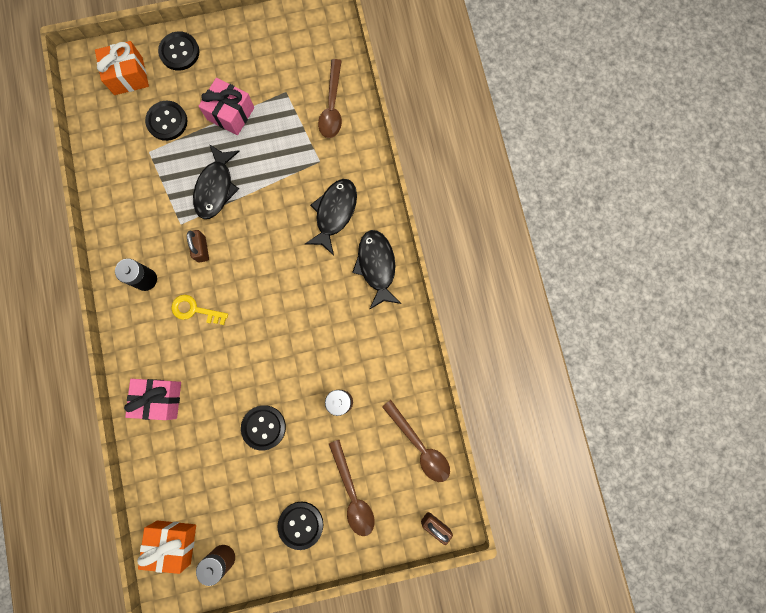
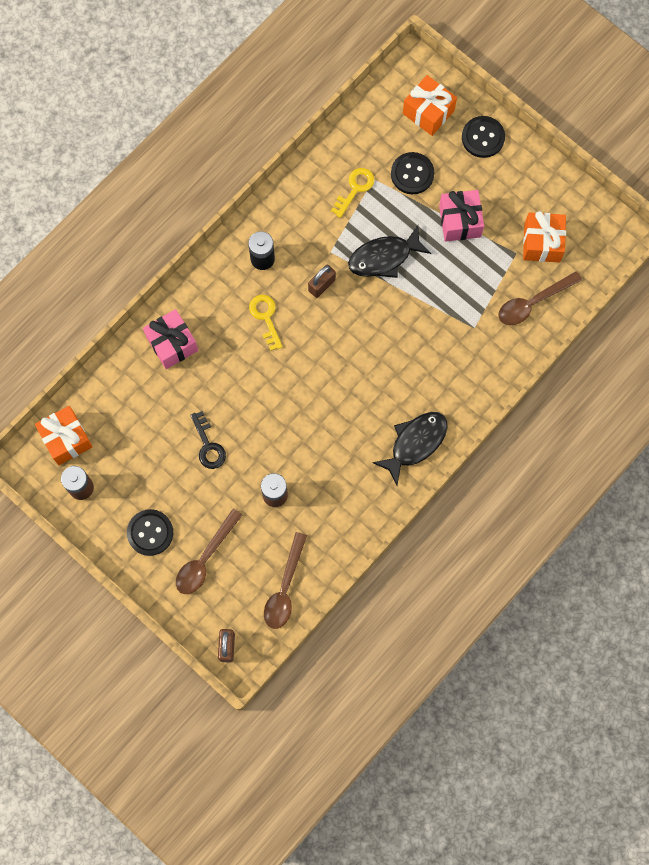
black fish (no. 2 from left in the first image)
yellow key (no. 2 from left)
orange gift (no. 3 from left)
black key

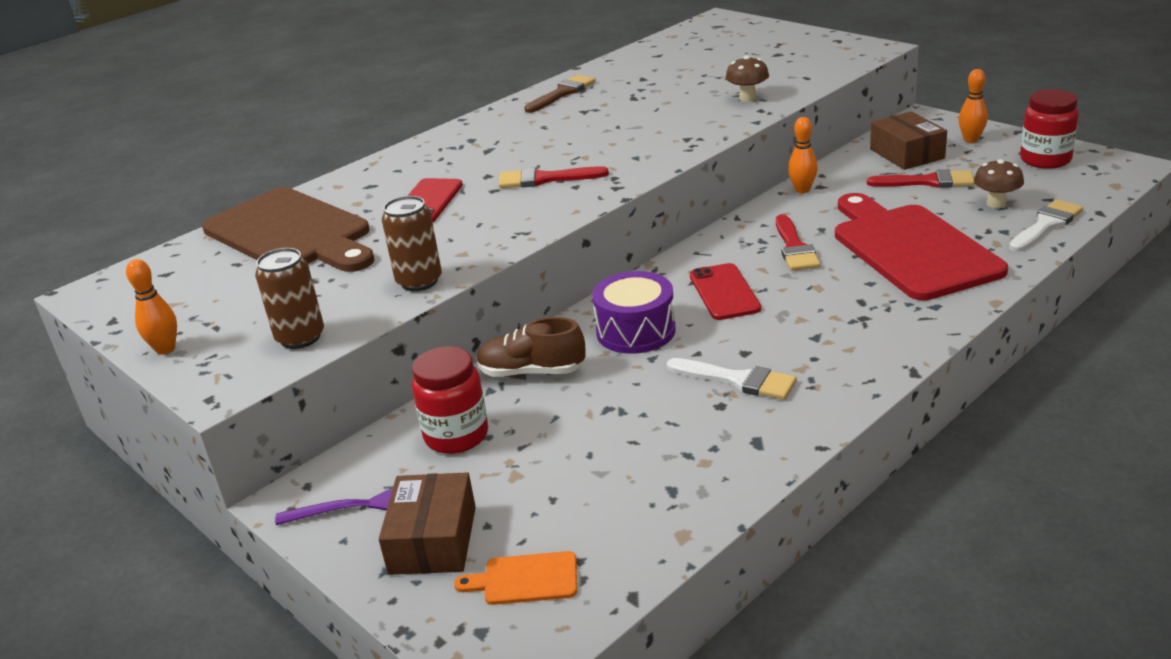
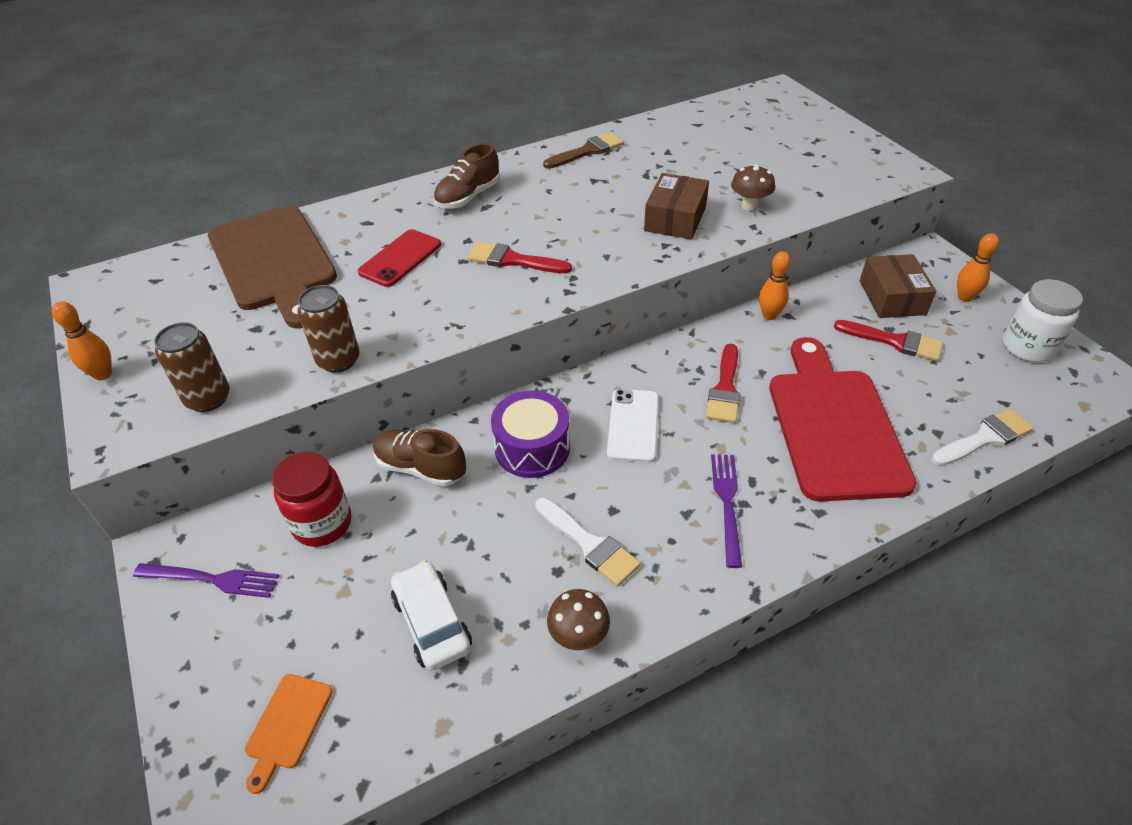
white car
brown shoe (no. 2 from left)
purple fork (no. 2 from left)
brown box (no. 1 from left)
brown mushroom (no. 1 from left)
white phone
white jar
orange cutting board

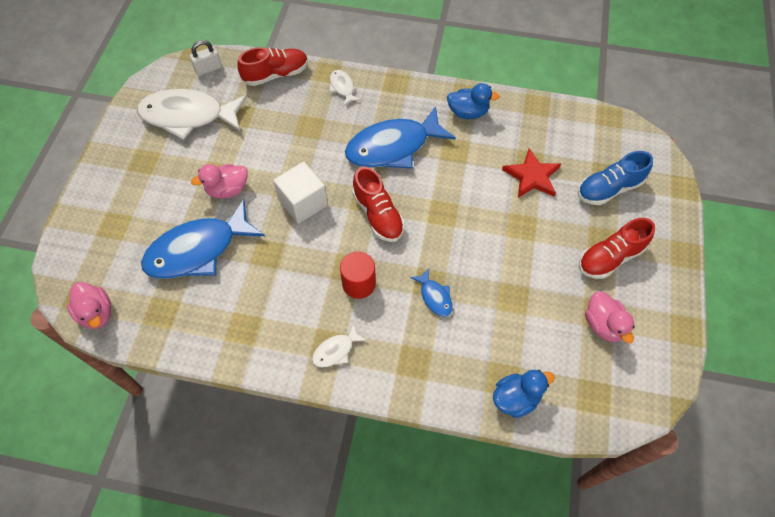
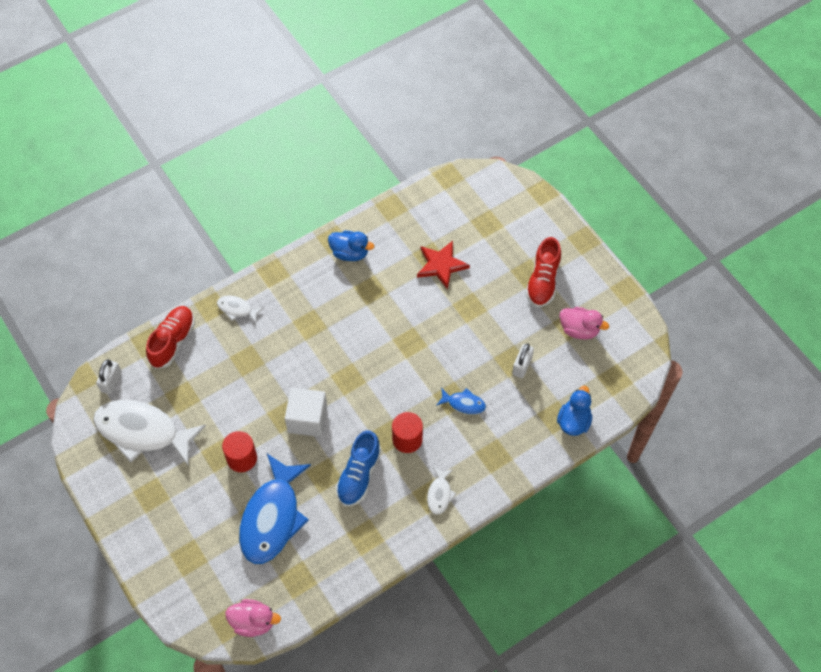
blue fish (no. 2 from left in the first image)
red shoe (no. 2 from left in the first image)
white padlock (no. 2 from left)
blue shoe
red cylinder (no. 1 from left)
white fish (no. 1 from left)
blue duck (no. 1 from left)

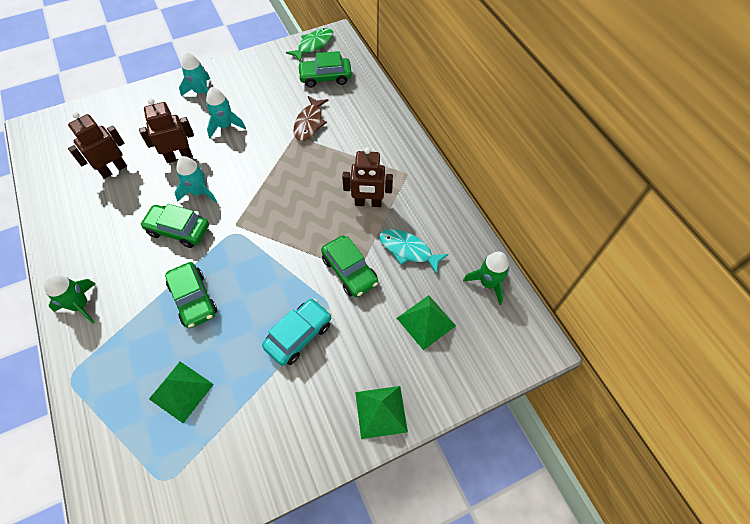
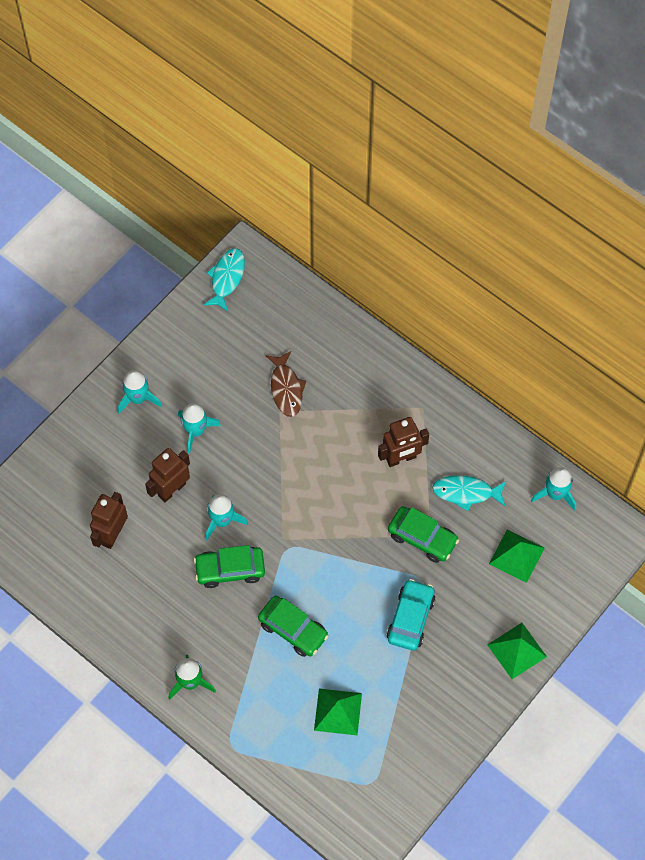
green car (no. 3 from left in the first image)
turquoise fish (no. 1 from left)
turquoise rocket (no. 4 from left)

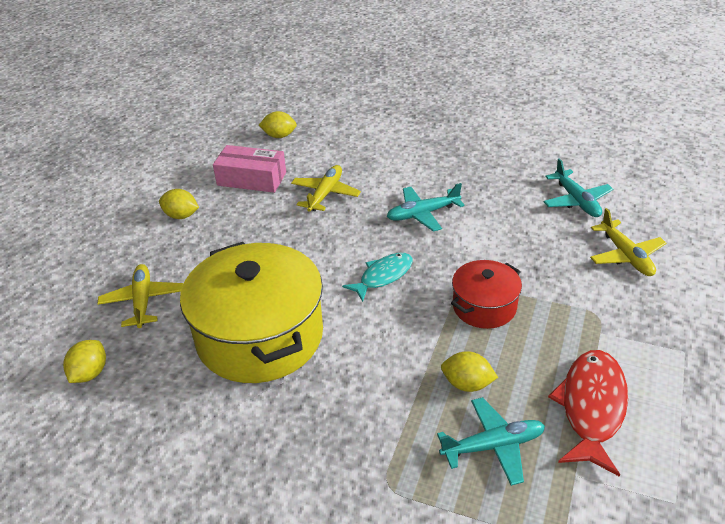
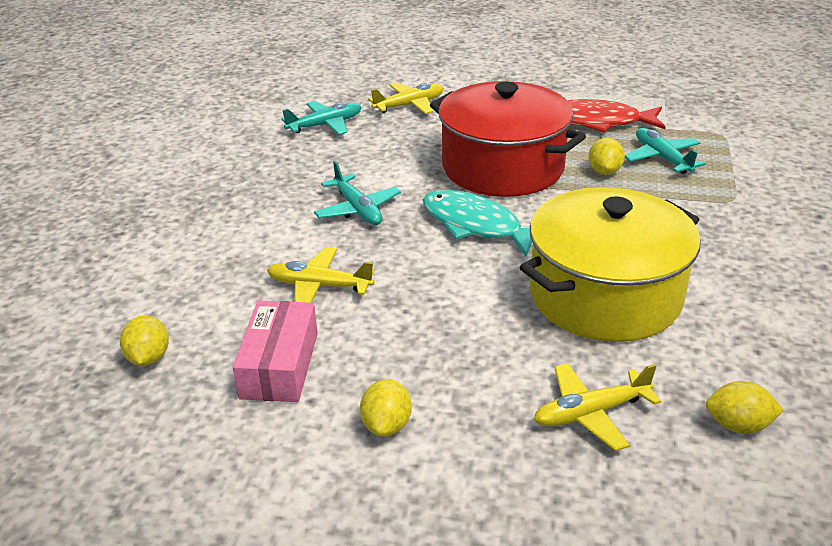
turquoise fish
red pot

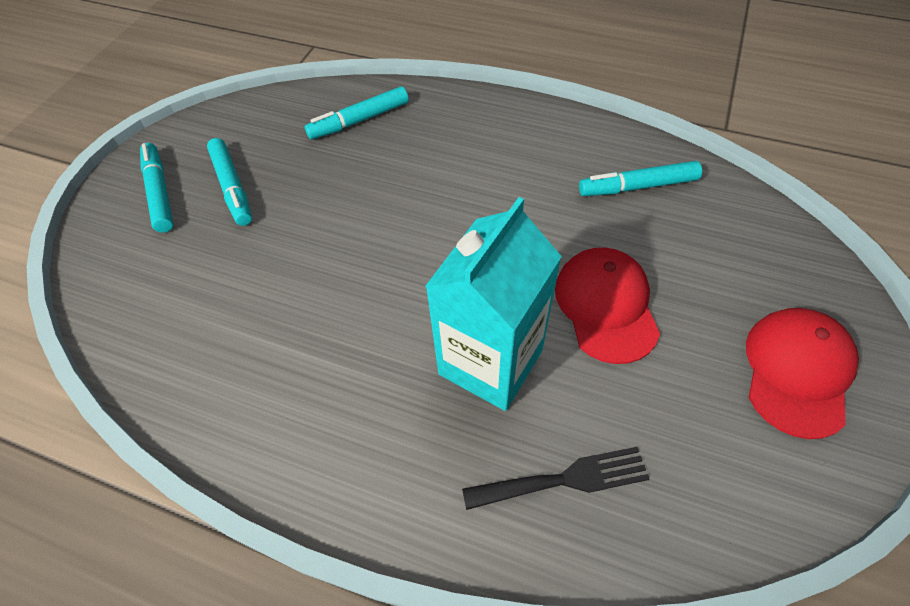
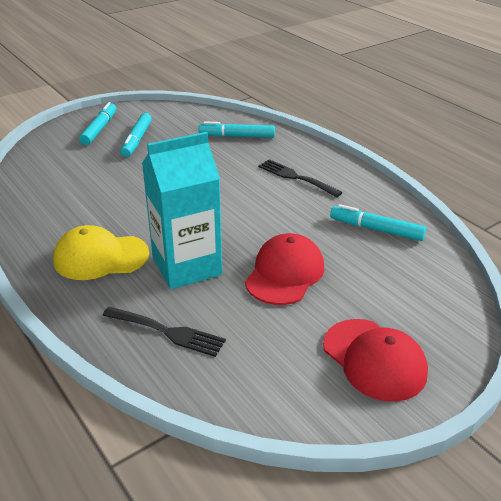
yellow cap
black fork (no. 2 from left)
red cap (no. 2 from left)

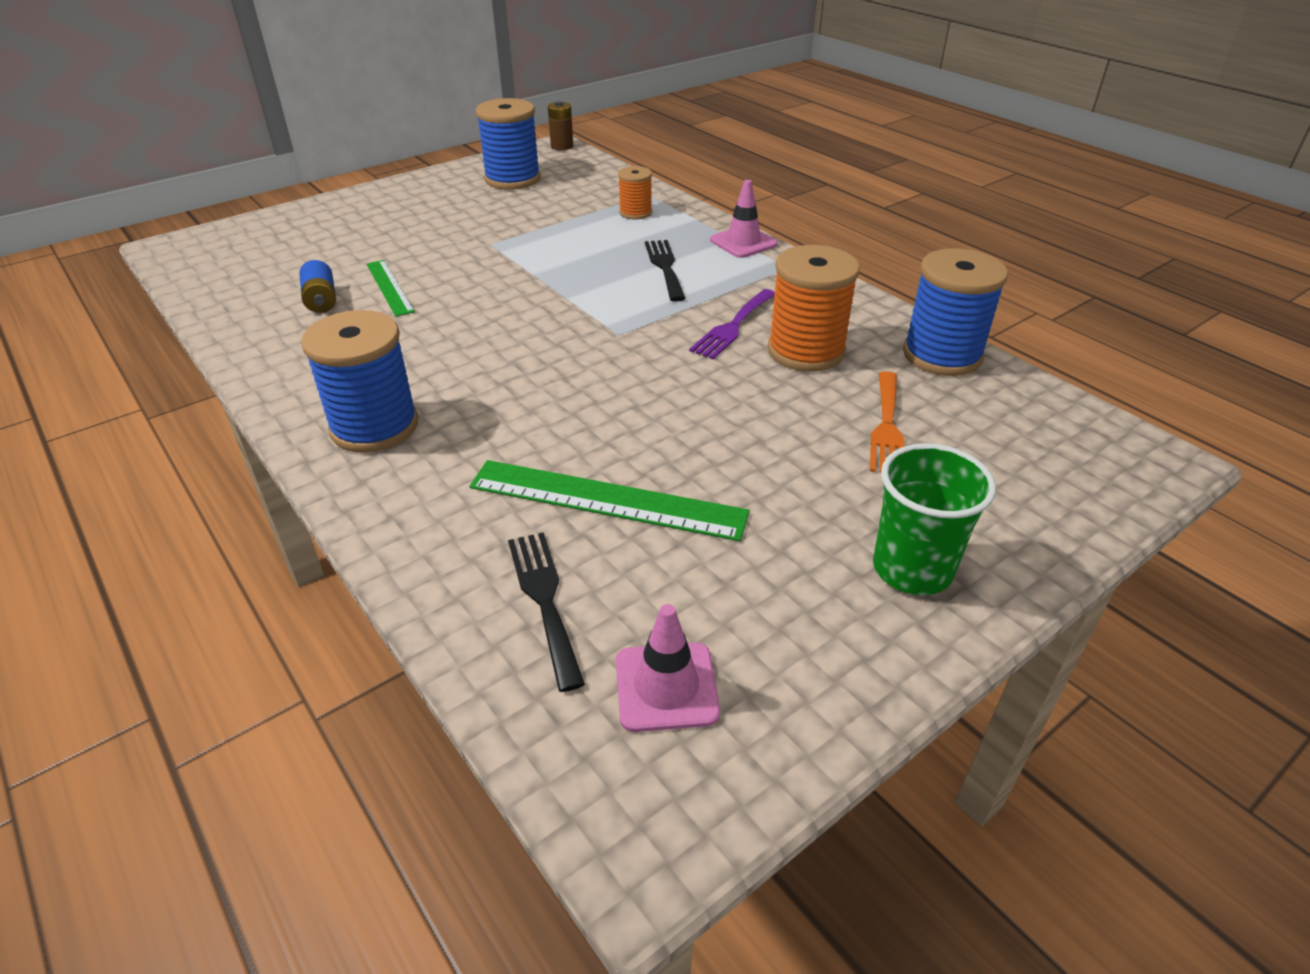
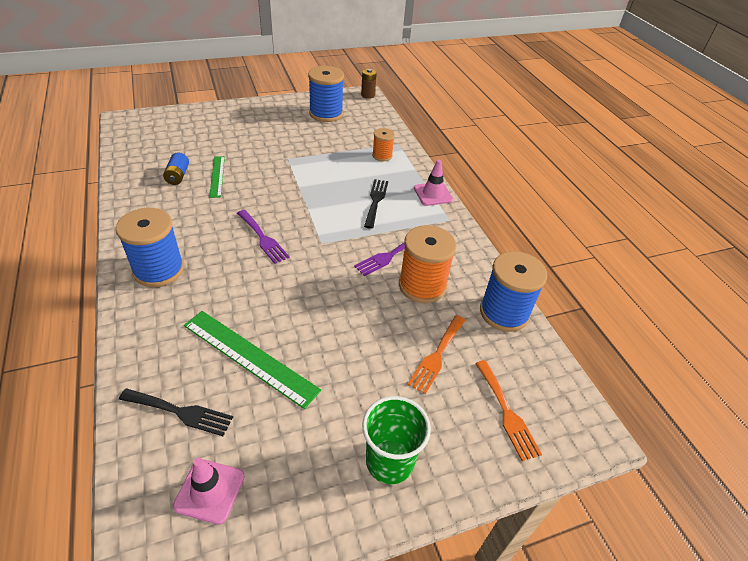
purple fork (no. 1 from left)
orange fork (no. 2 from left)
black fork (no. 1 from left)

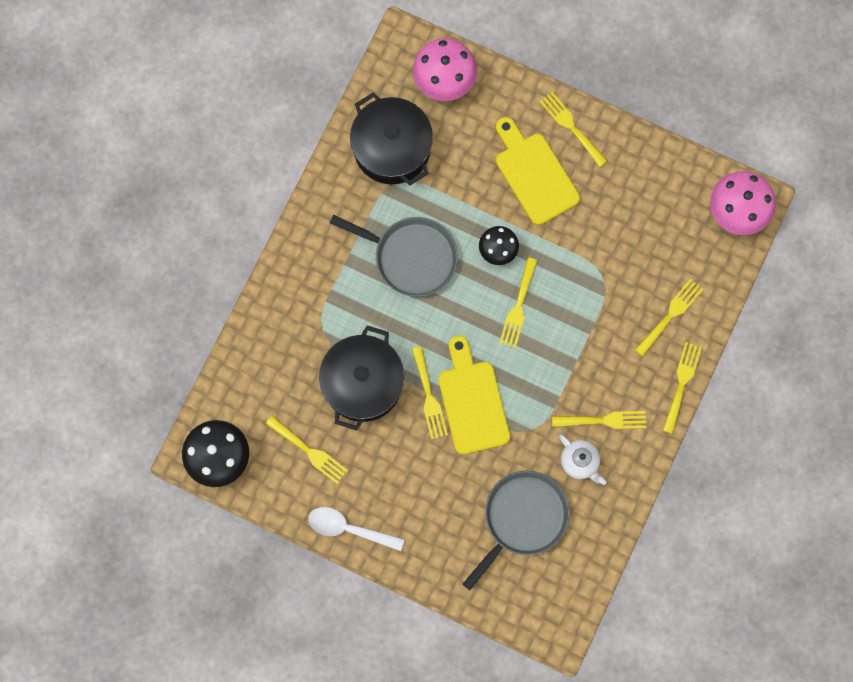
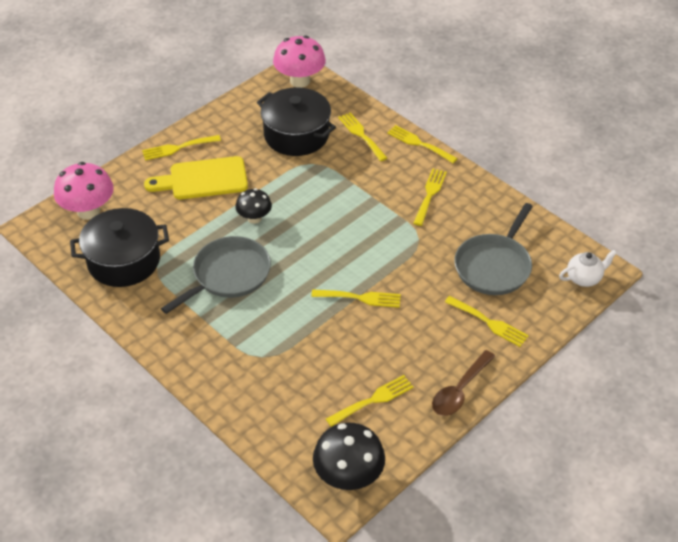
yellow cutting board (no. 1 from left in the first image)
black pot (no. 2 from left)
yellow fork (no. 7 from left)
white teapot
brown spoon
grey pan (no. 2 from left)

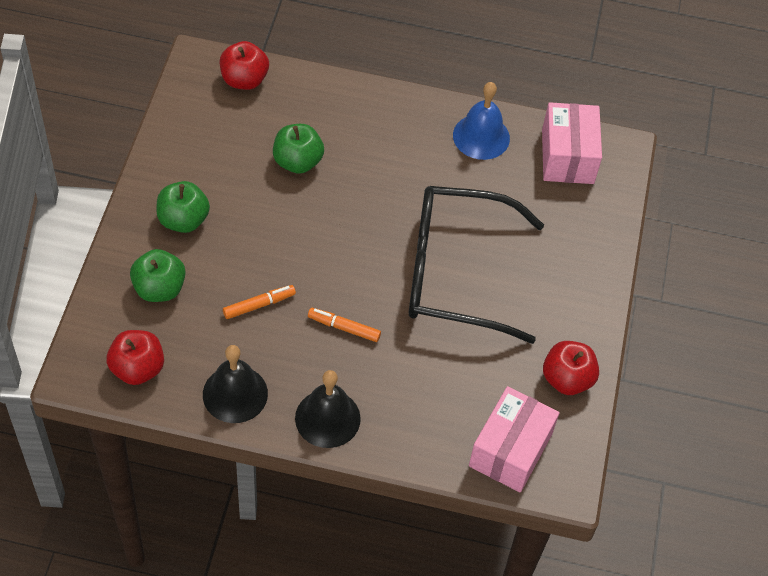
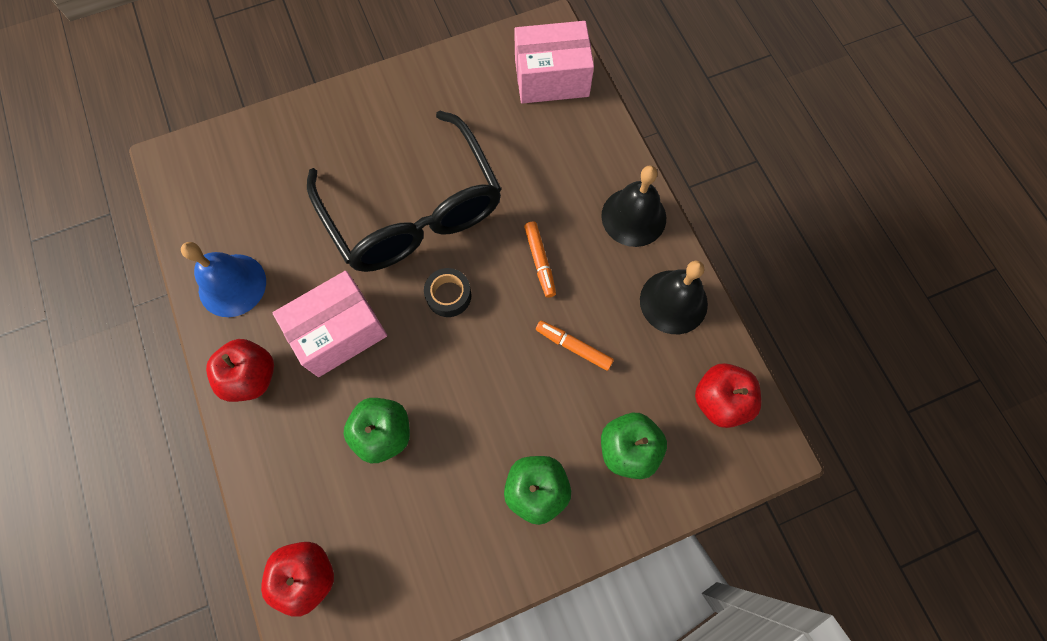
black tape
pink box (no. 1 from left)
red apple (no. 1 from left)

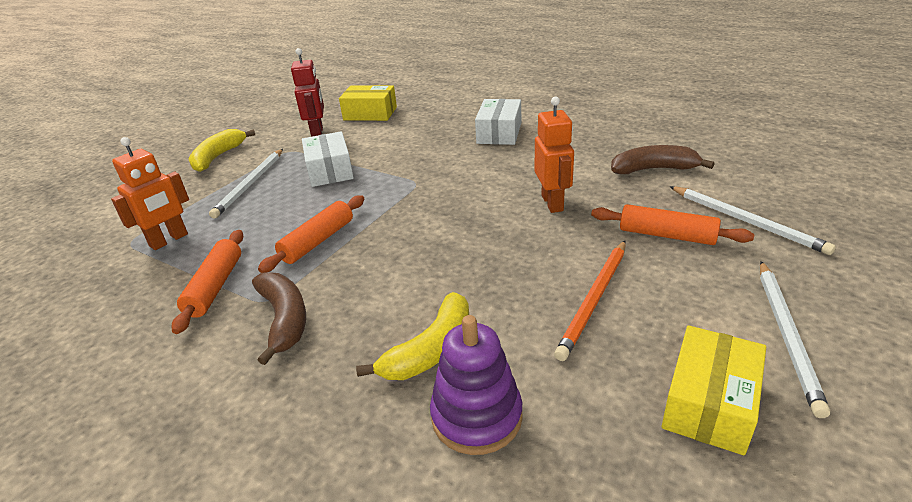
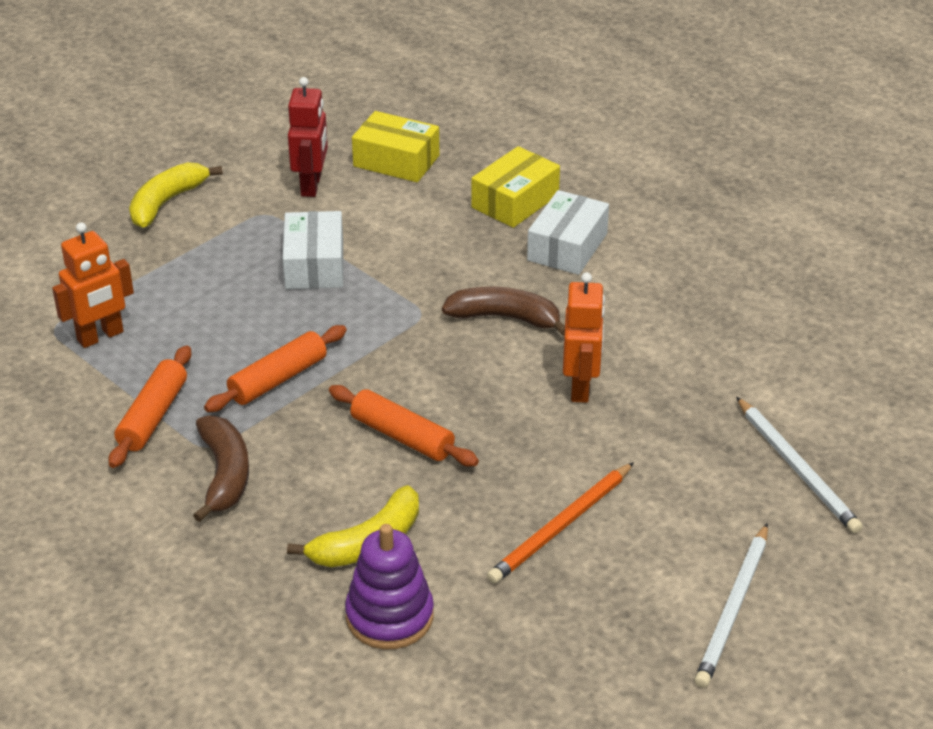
white pencil (no. 1 from left in the first image)
orange rolling pin (no. 3 from left)
brown banana (no. 2 from left)
yellow box (no. 2 from left)

